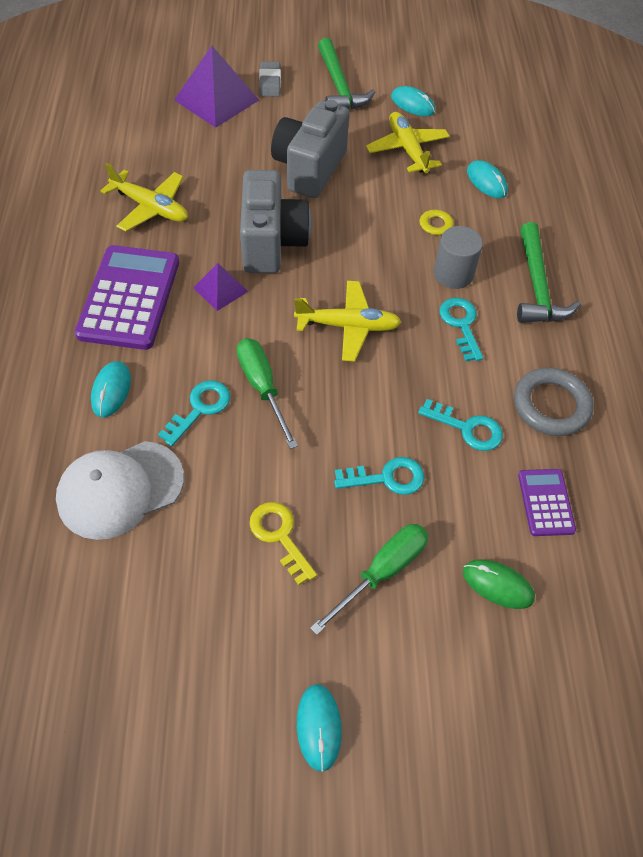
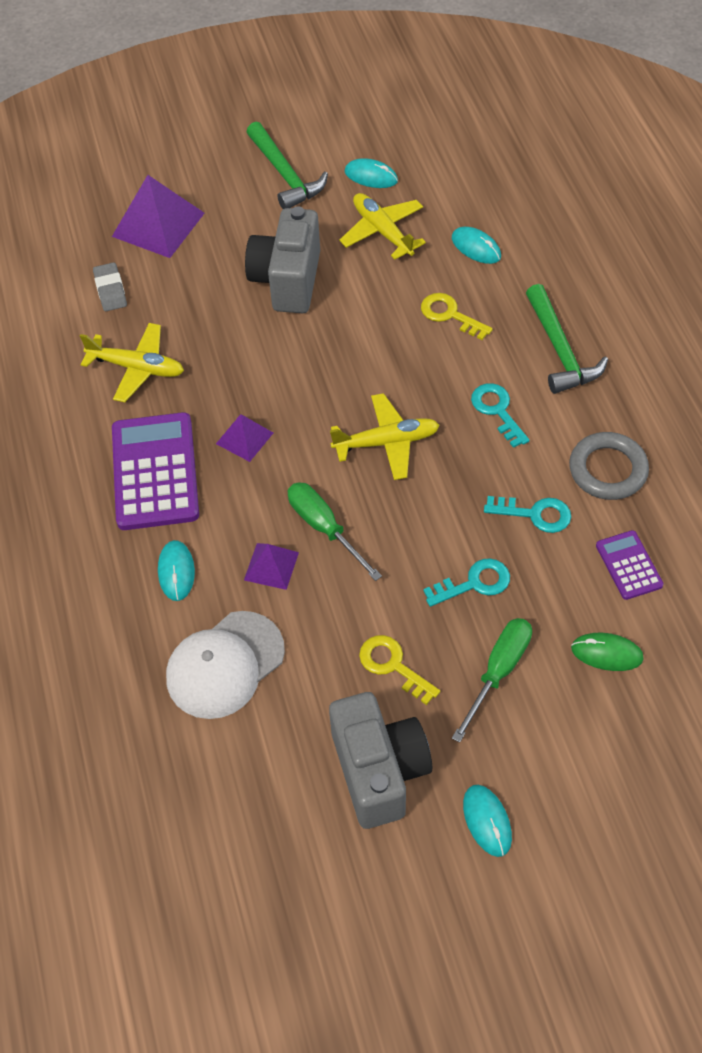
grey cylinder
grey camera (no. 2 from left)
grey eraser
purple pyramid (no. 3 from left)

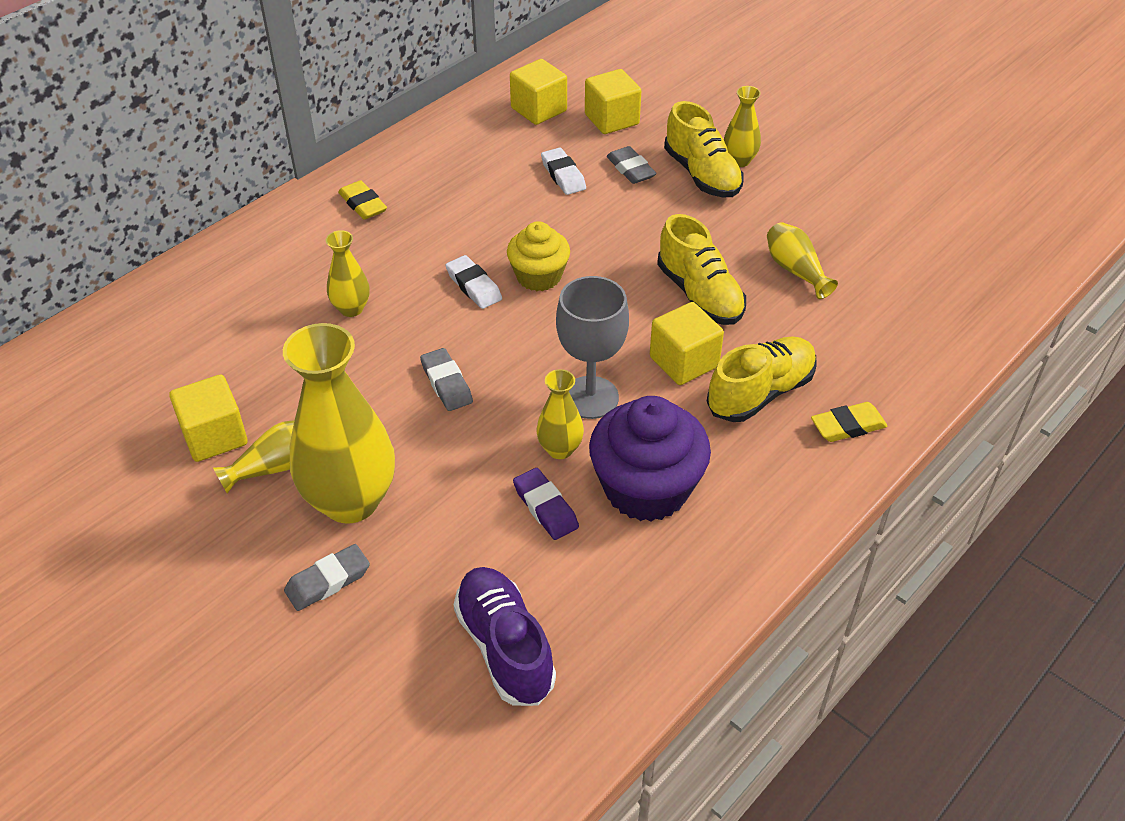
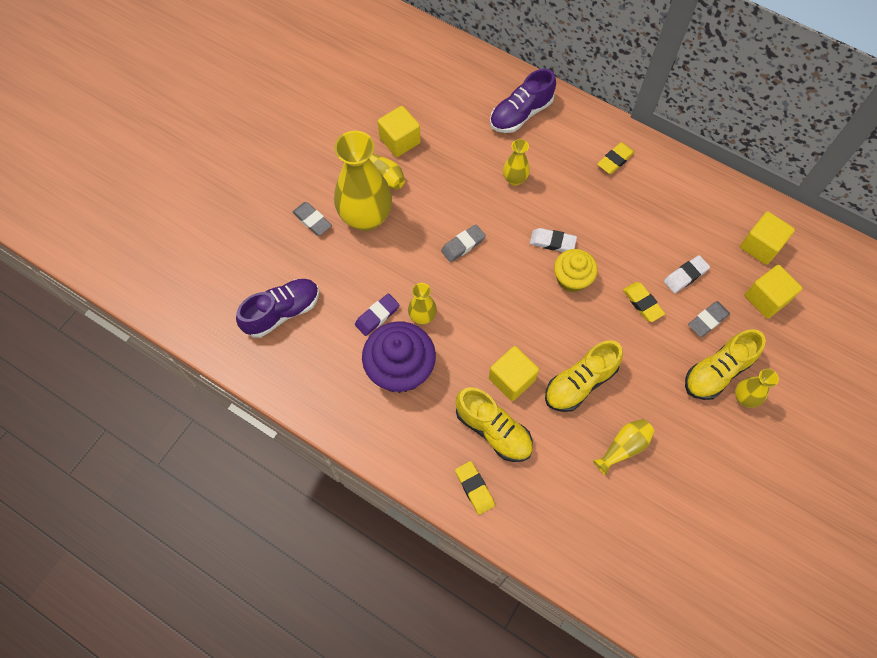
grey goblet
purple shoe (no. 2 from left)
yellow eraser (no. 3 from left)
white eraser (no. 1 from left)

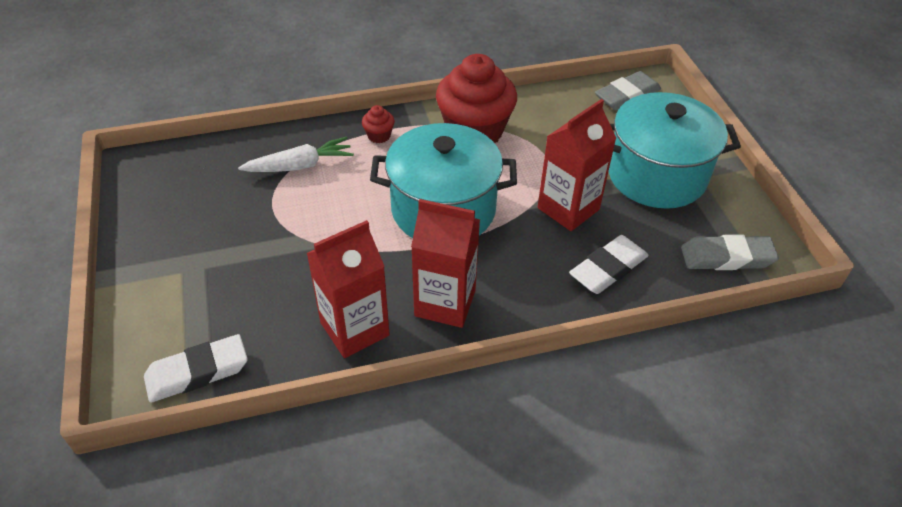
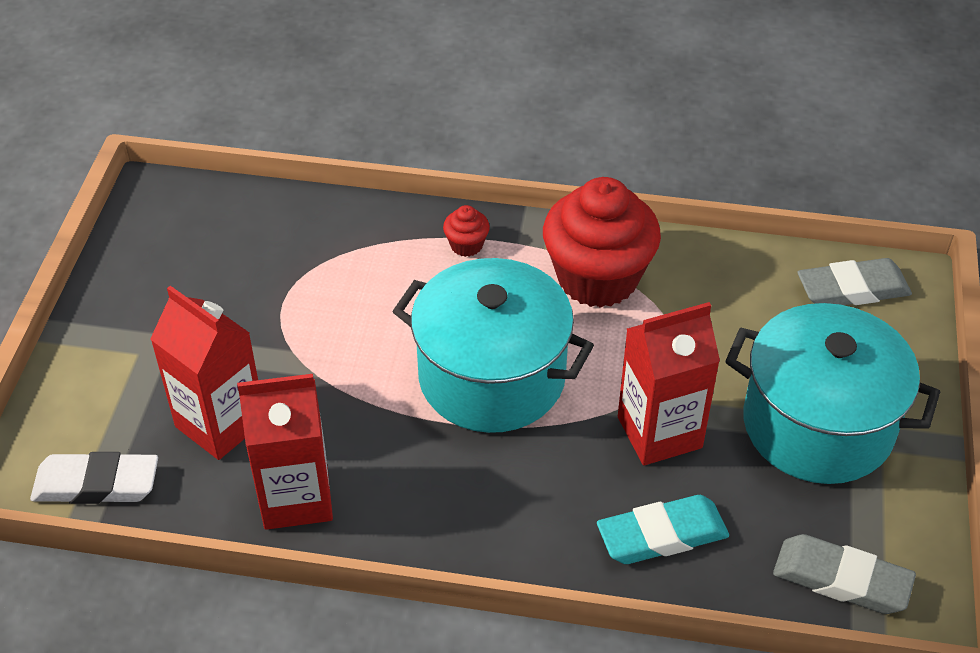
white carrot
red carton (no. 1 from left)
turquoise eraser

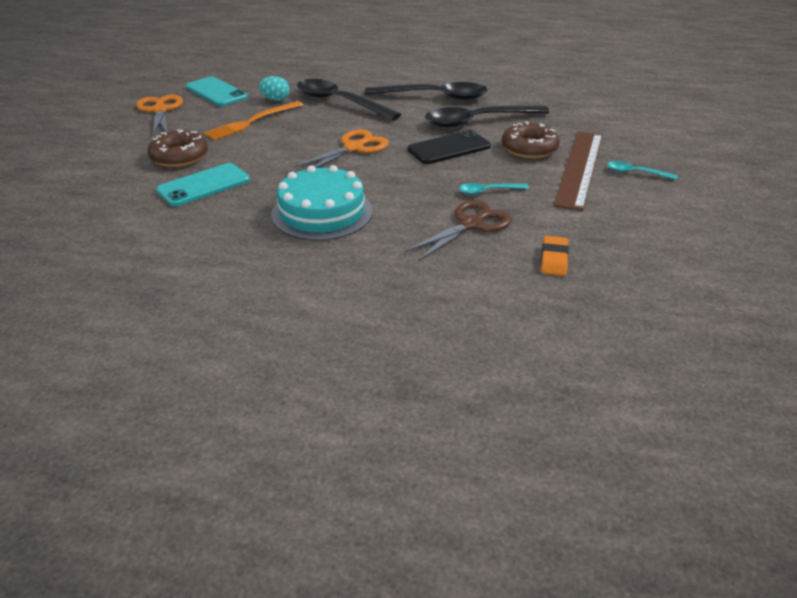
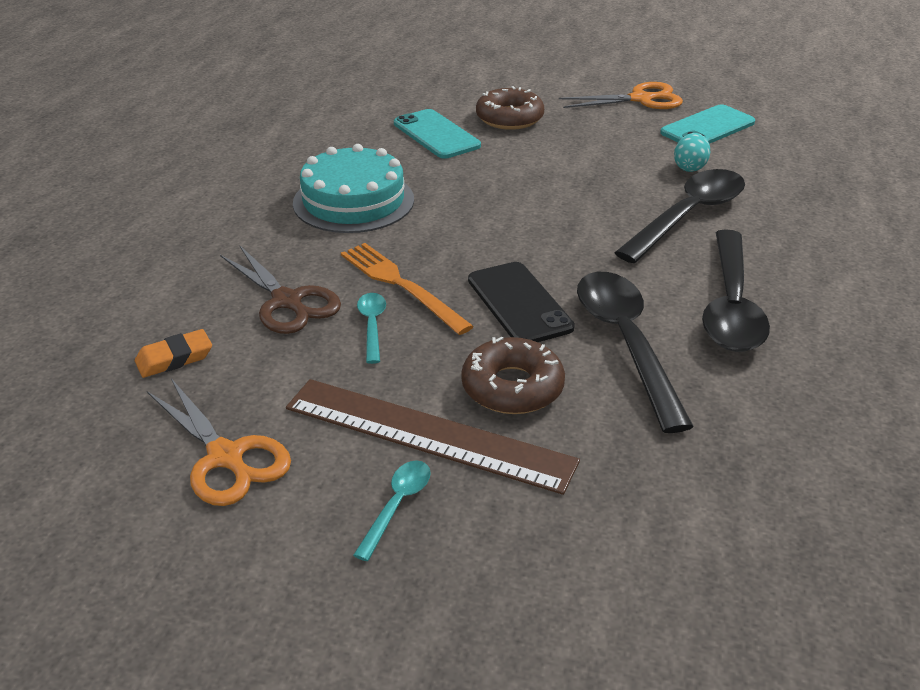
orange fork
orange scissors (no. 1 from left)
orange eraser

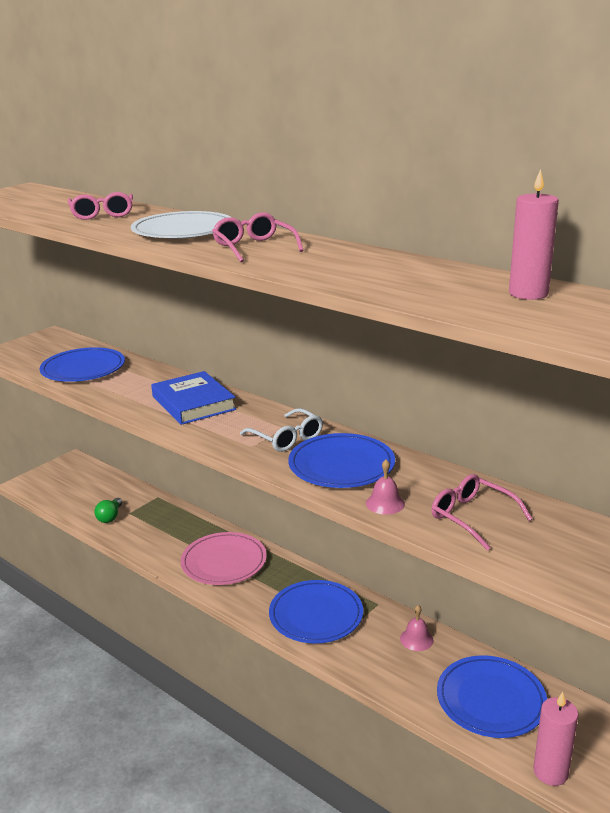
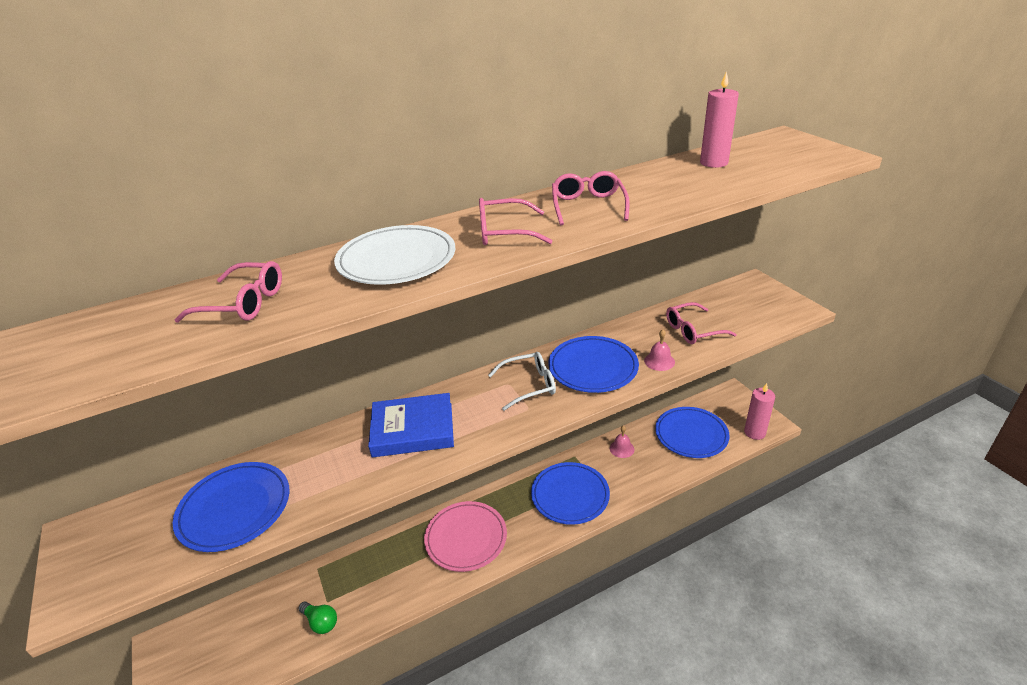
pink glasses (no. 3 from left)

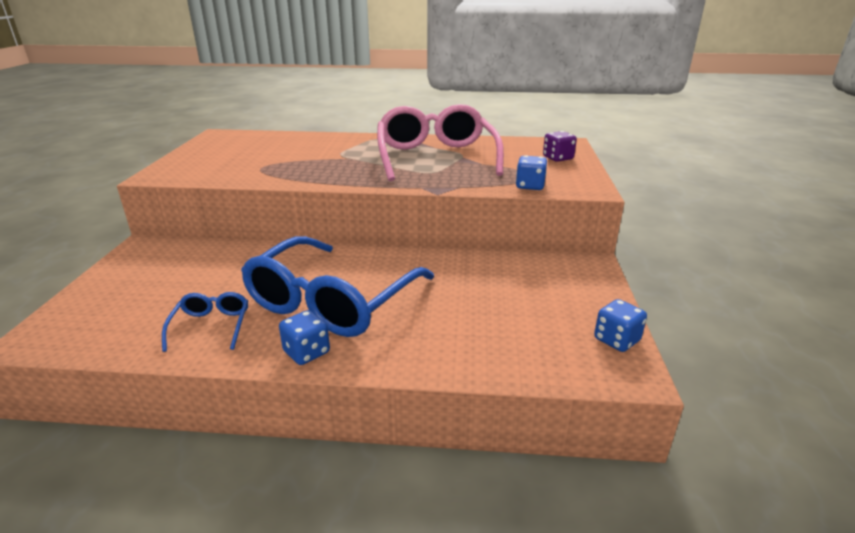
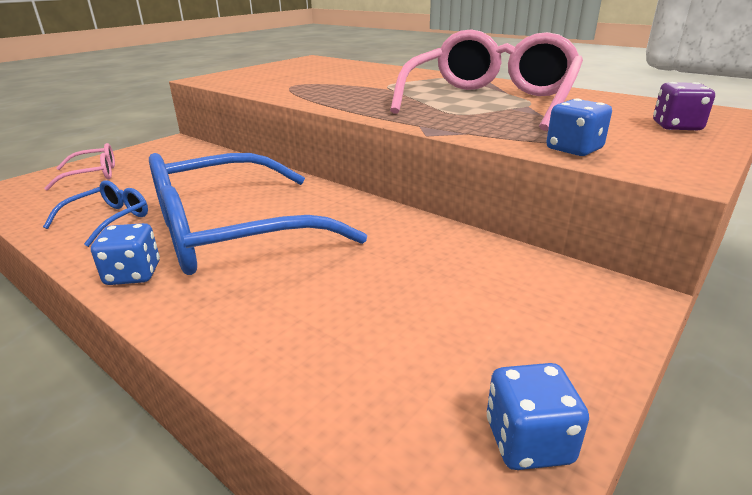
pink glasses (no. 1 from left)

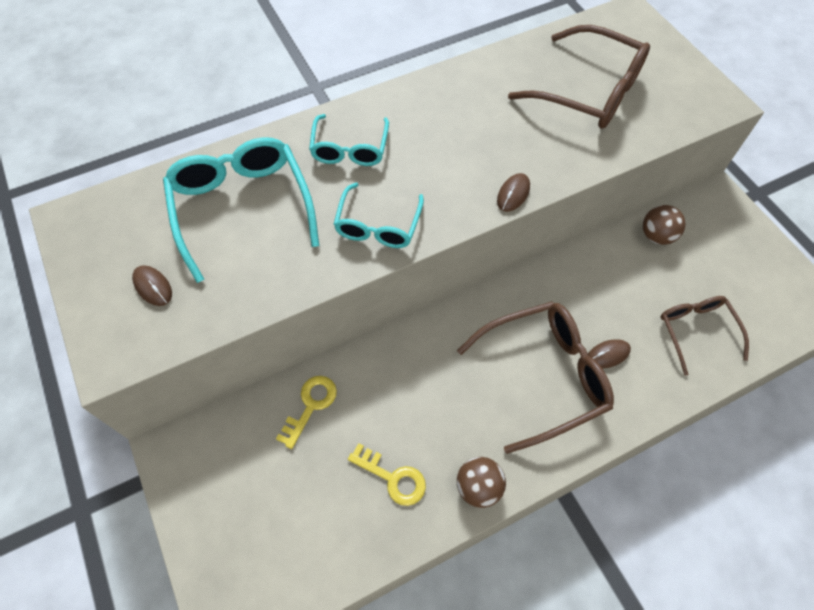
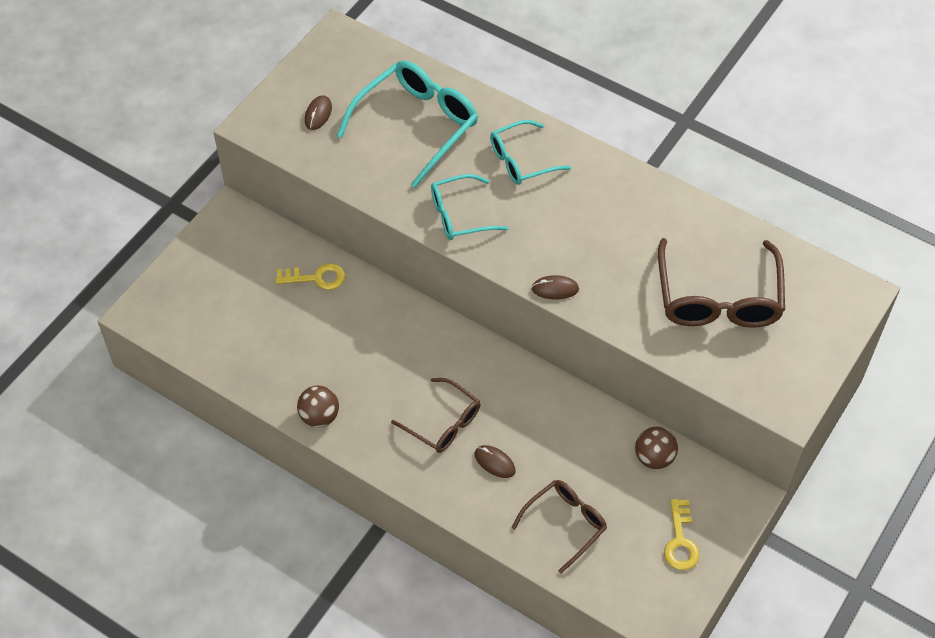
yellow key (no. 2 from left)
brown glasses (no. 1 from left)

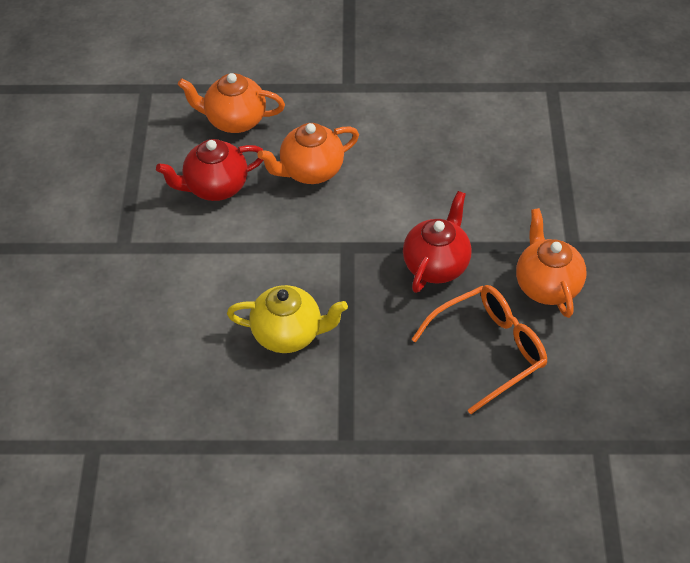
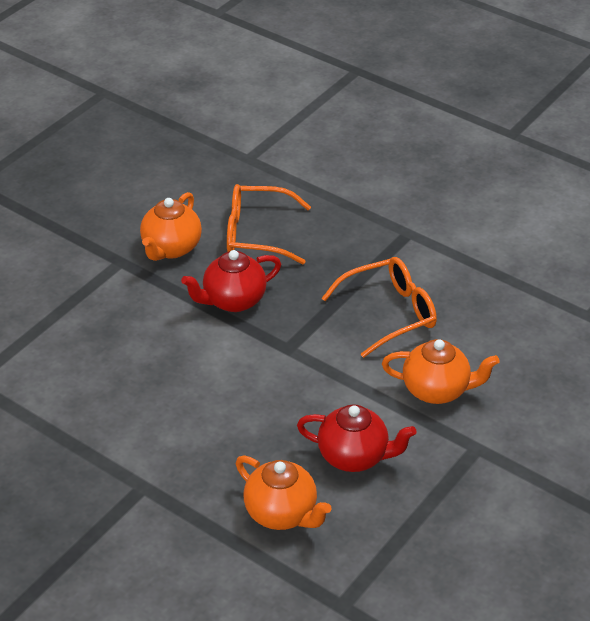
orange teapot (no. 3 from left)
orange glasses (no. 2 from left)

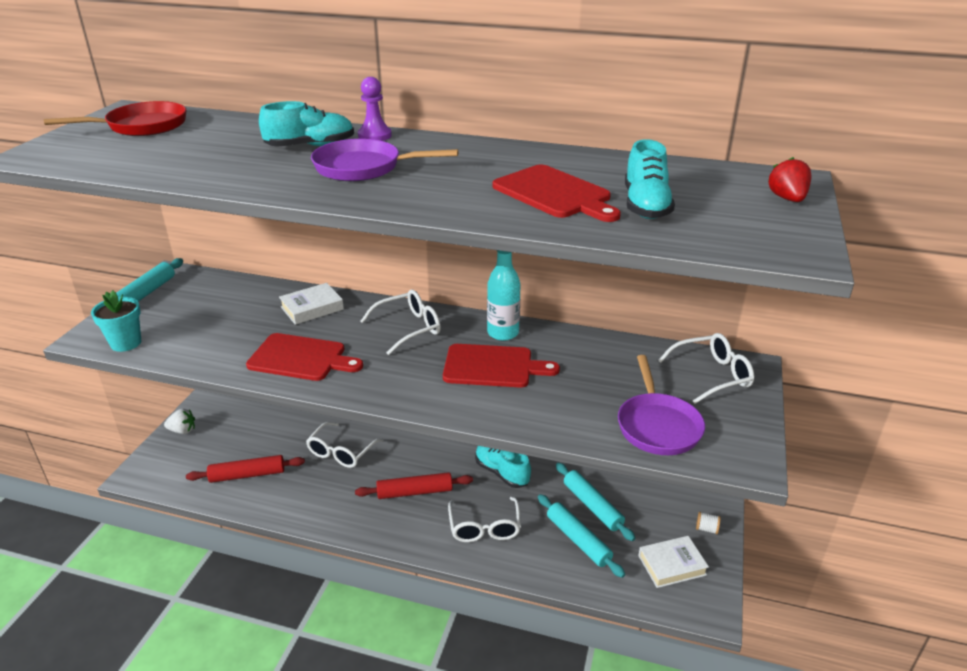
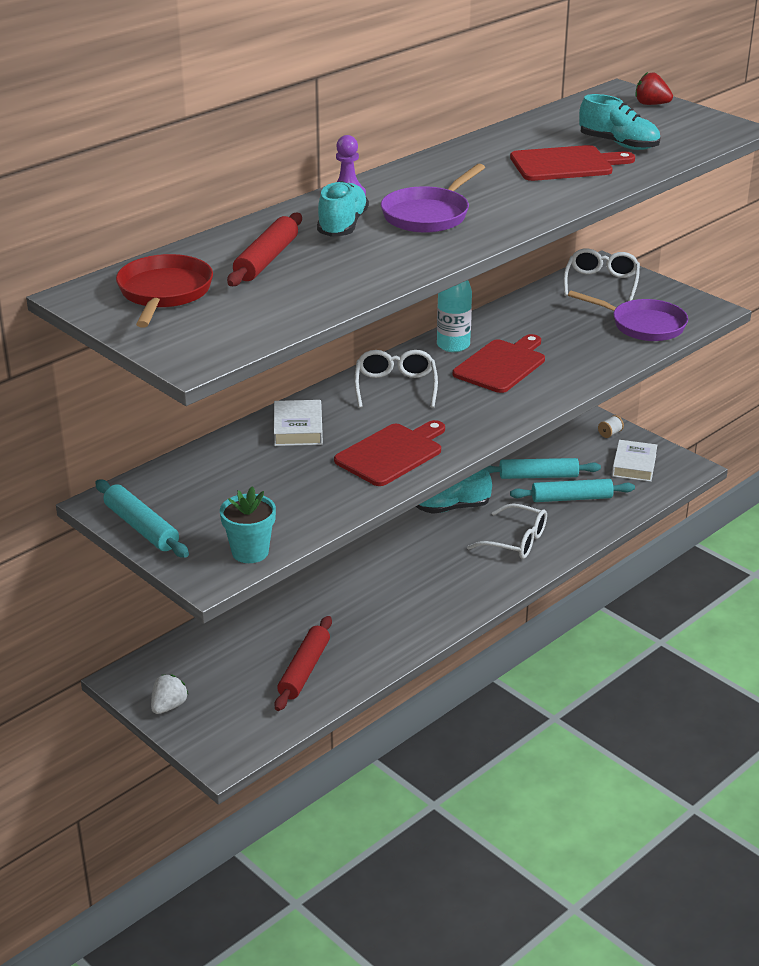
white glasses (no. 1 from left in the first image)
red rolling pin (no. 1 from left)

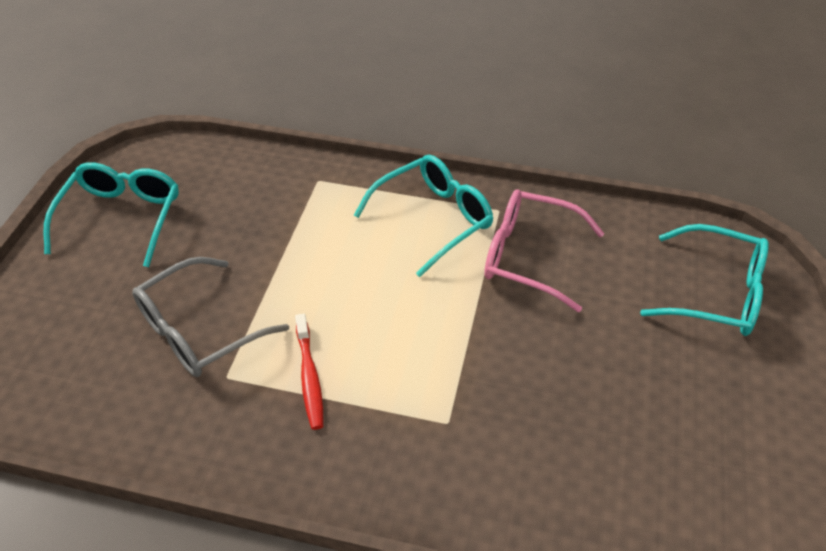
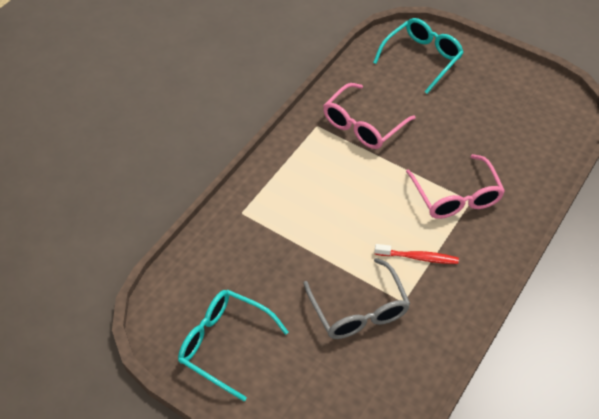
turquoise glasses (no. 2 from left in the first image)
pink glasses (no. 2 from left)

